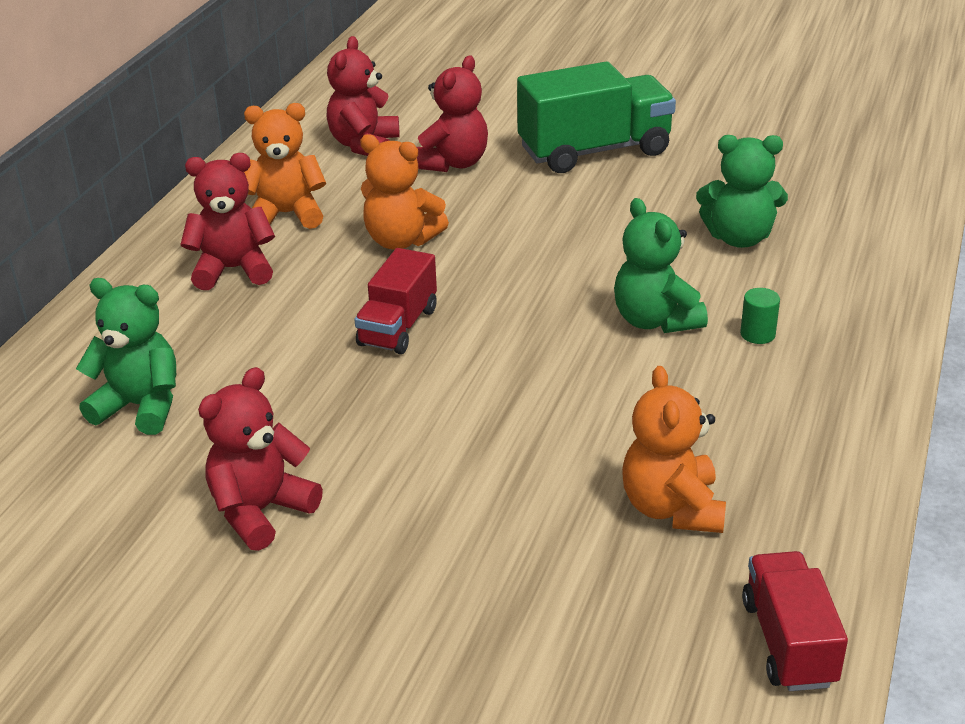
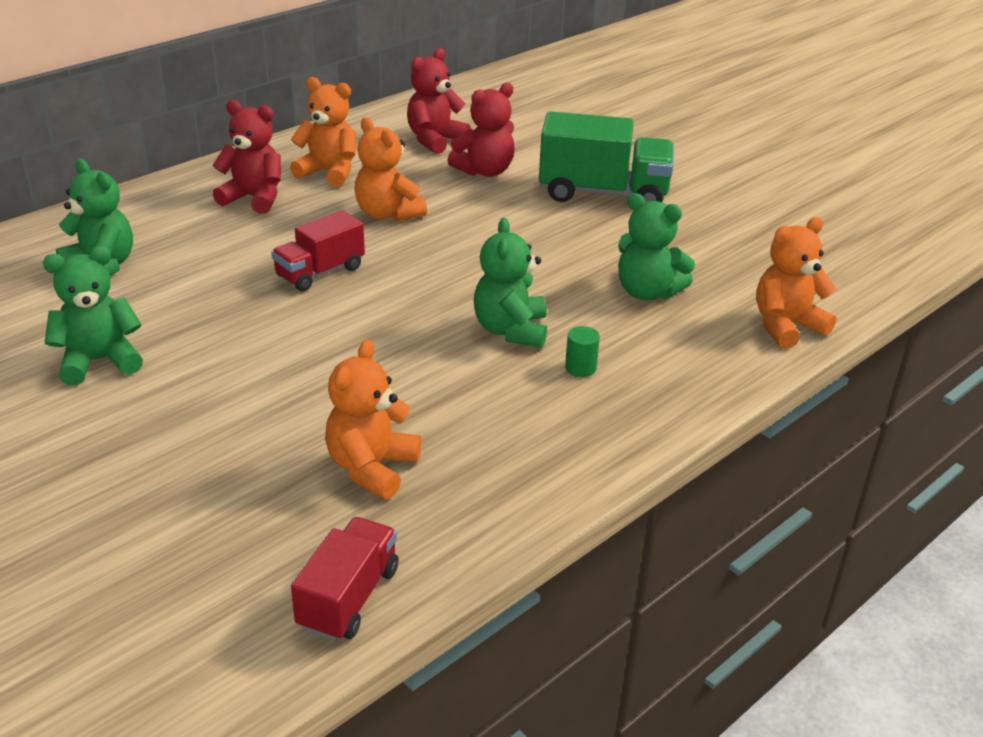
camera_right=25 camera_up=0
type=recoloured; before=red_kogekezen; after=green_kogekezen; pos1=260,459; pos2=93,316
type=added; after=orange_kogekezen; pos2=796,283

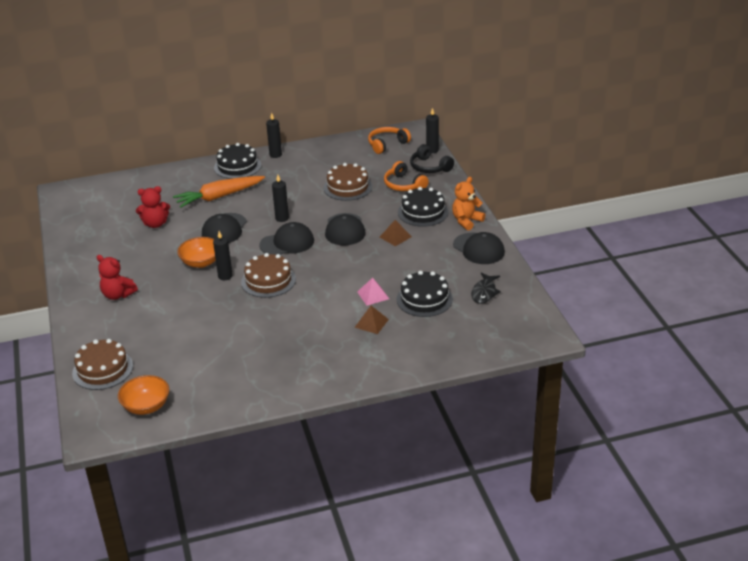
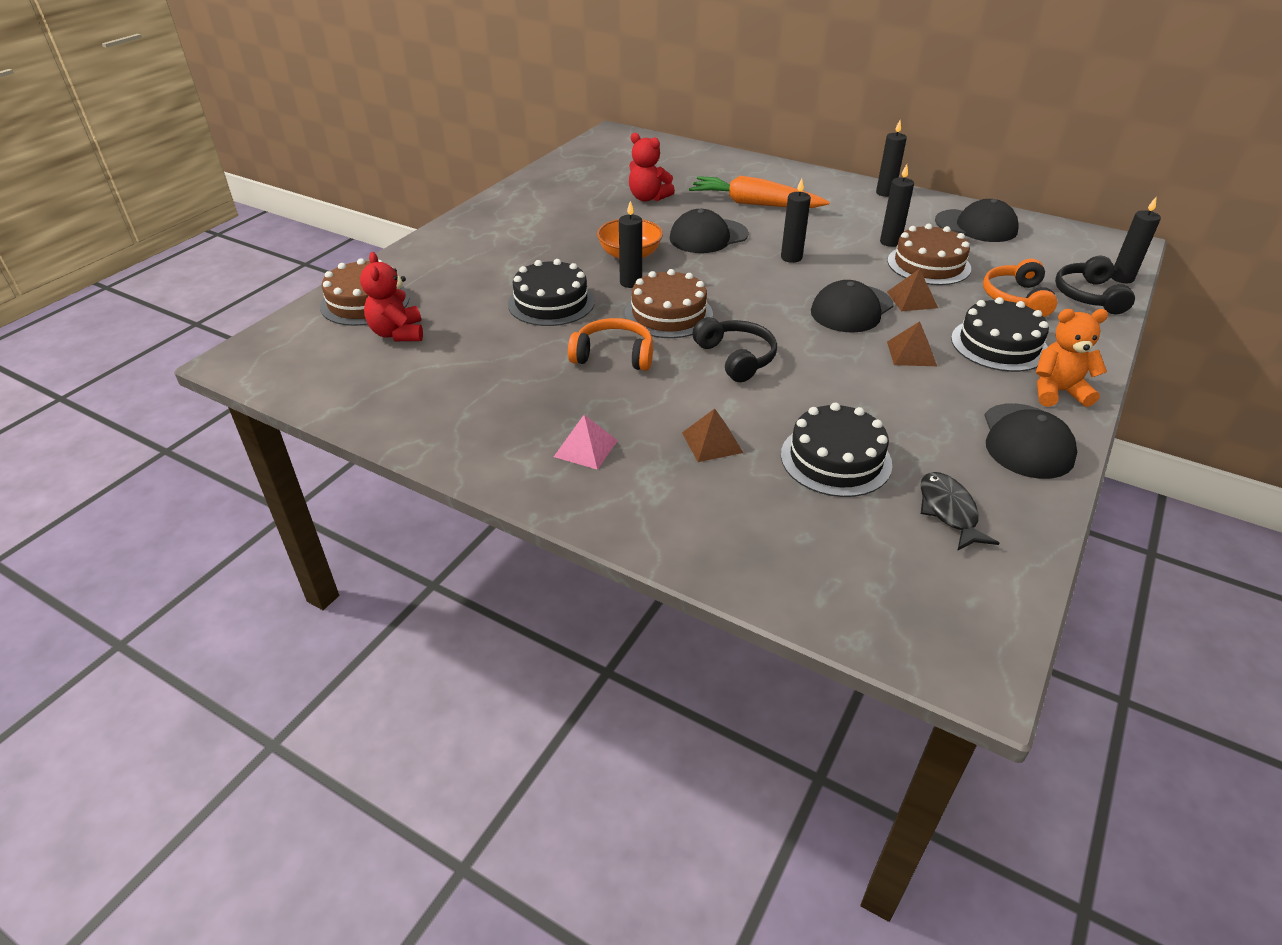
camera_right=45 camera_up=5
type=moved; before=red_kogekezen; pos1=117,277; pos2=391,296
type=removed; before=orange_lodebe; pos1=143,395
type=moved; before=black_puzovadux; pos1=237,161; pos2=551,292
type=moved; before=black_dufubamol; pos1=286,238; pos2=977,220
type=moved; before=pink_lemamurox; pos1=373,292; pos2=586,442
type=moved; before=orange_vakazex; pos1=389,140; pos2=610,344
type=turned; before=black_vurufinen; pos1=486,288; pos2=959,511; turn=105
type=added; after=black_vakazex; pos2=734,349
type=added; after=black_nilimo; pos2=897,205
type=added; after=brown_lemamurox; pos2=912,290

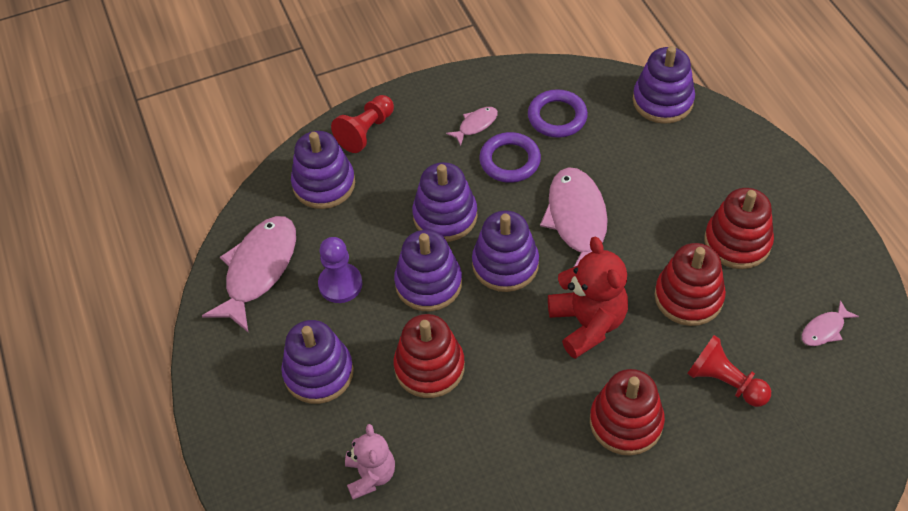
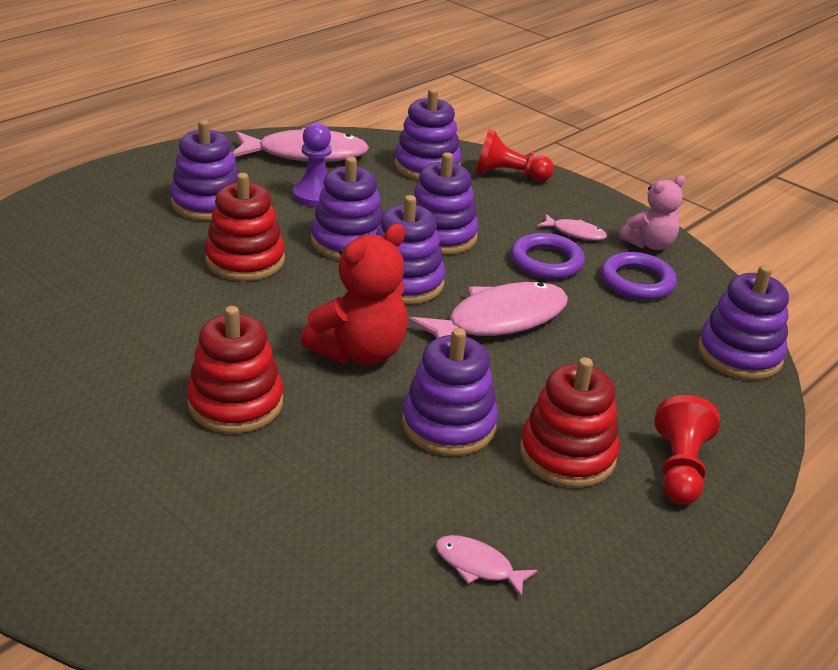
camera_right=60 camera_up=-20
type=moved; before=pink_kogekezen; pos1=370,462; pos2=652,212
type=recoloured; before=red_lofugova; after=purple_lofugova; pos1=690,284; pos2=450,392
type=moved; before=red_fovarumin; pos1=729,371; pos2=687,450

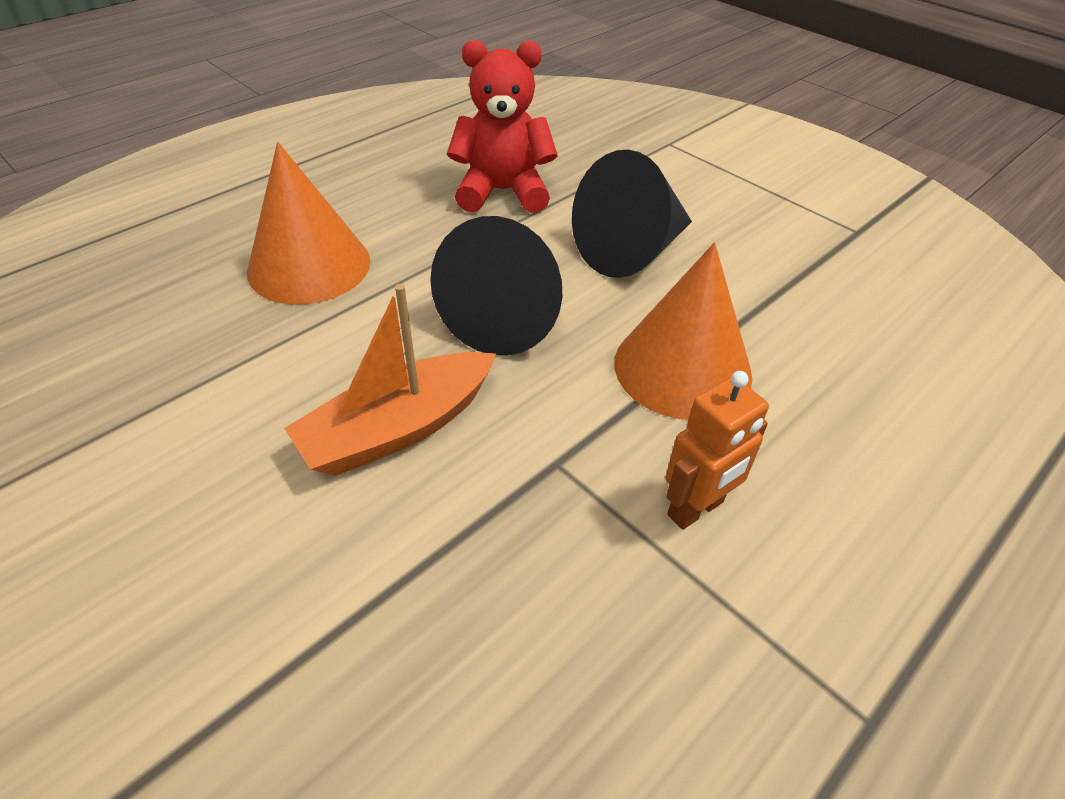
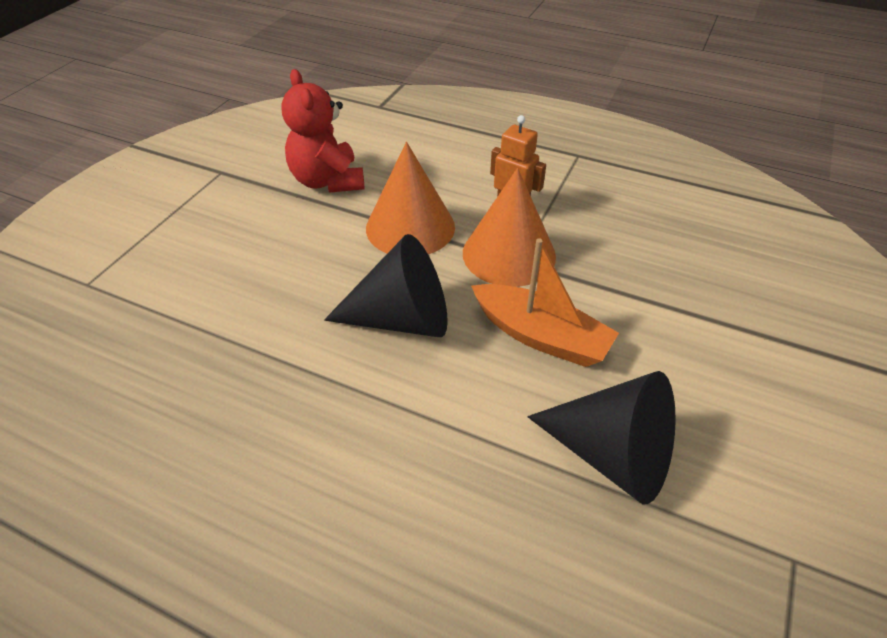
camera_right=-110 camera_up=0
type=moved; before=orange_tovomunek; pos1=308,223; pos2=509,227
type=moved; before=red_kogekezen; pos1=502,126; pos2=323,131
type=moved; before=black_tovomunek; pos1=632,214; pos2=601,437

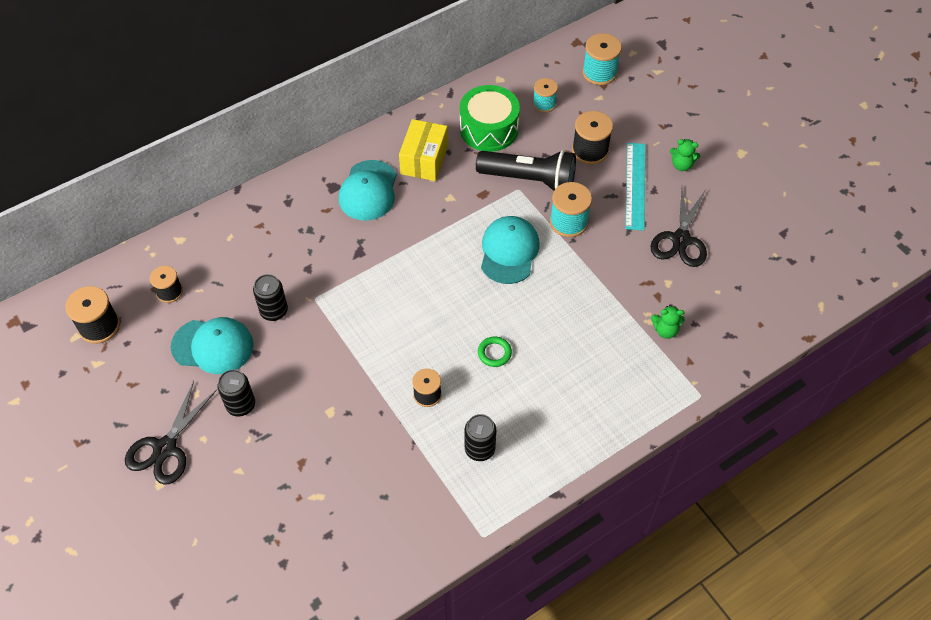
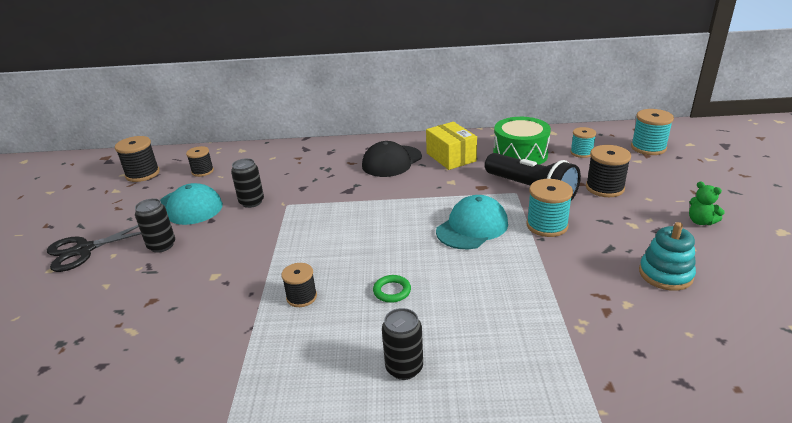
camera_right=35 camera_up=-25
type=recoloured; before=turquoise_dufubamol; after=black_dufubamol; pos1=368,190; pos2=392,159
type=turned; before=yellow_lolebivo; pos1=423,150; pos2=451,146; turn=-75
type=moved; before=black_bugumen; pos1=480,437; pos2=402,344
type=removed; before=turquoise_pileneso; pos1=635,187
type=replaced; before=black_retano; after=turquoise_lofugova; pos1=678,227; pos2=667,256
type=removed; before=green_kogekezen; pos1=668,322

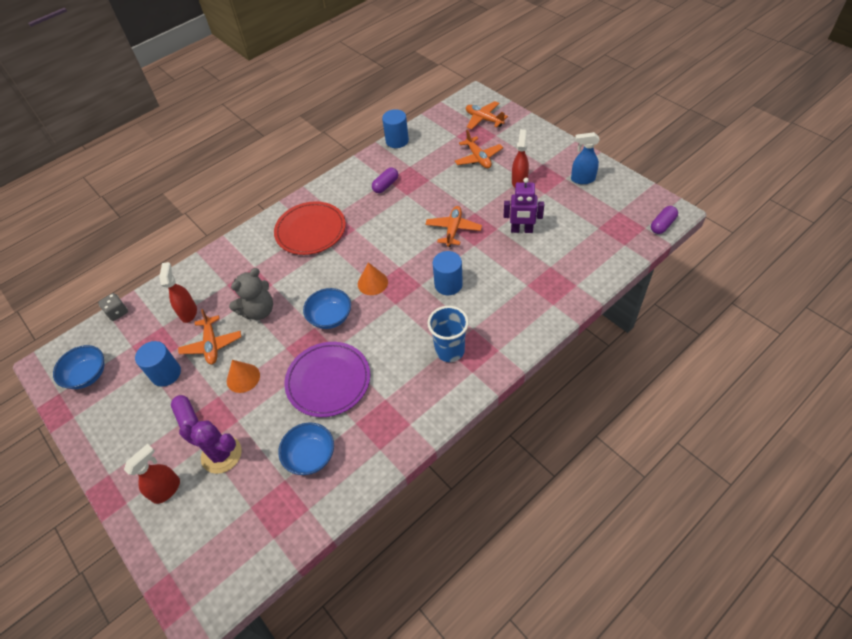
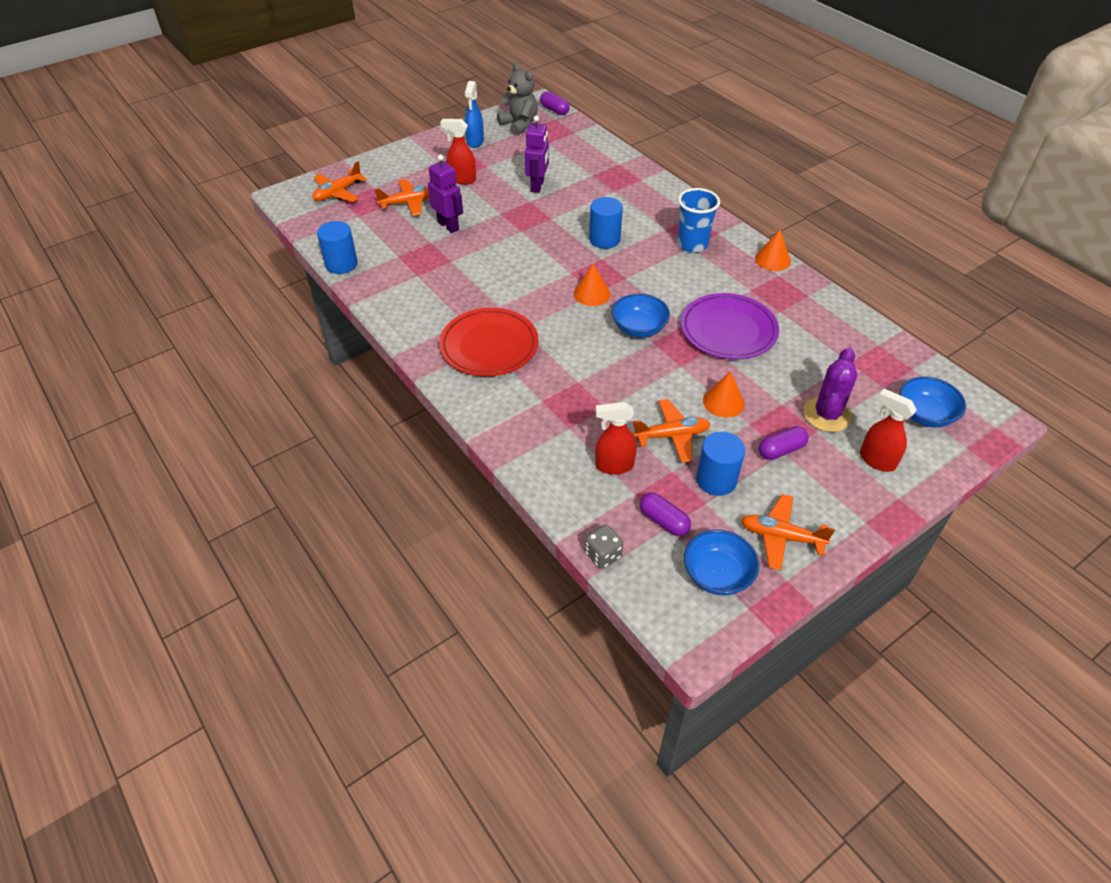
camera_right=-90 camera_up=-5
type=moved; before=grey_kogekezen; pos1=251,294; pos2=517,99
type=moved; before=blue_lodebe; pos1=306,449; pos2=932,401
type=moved; before=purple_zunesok; pos1=385,180; pos2=665,514
type=moved; before=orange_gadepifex; pos1=453,226; pos2=788,532
type=added; after=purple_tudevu; pos2=445,193
type=added; after=orange_tovomunek; pos2=773,250

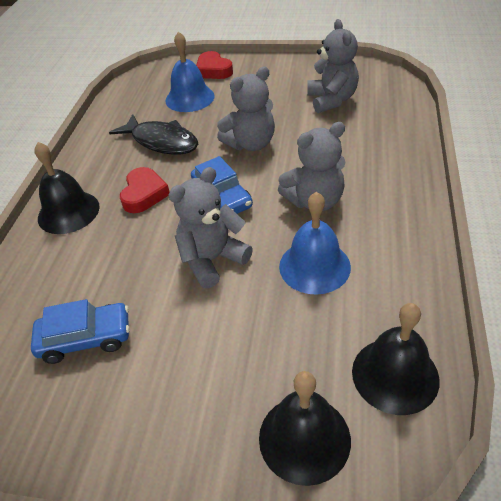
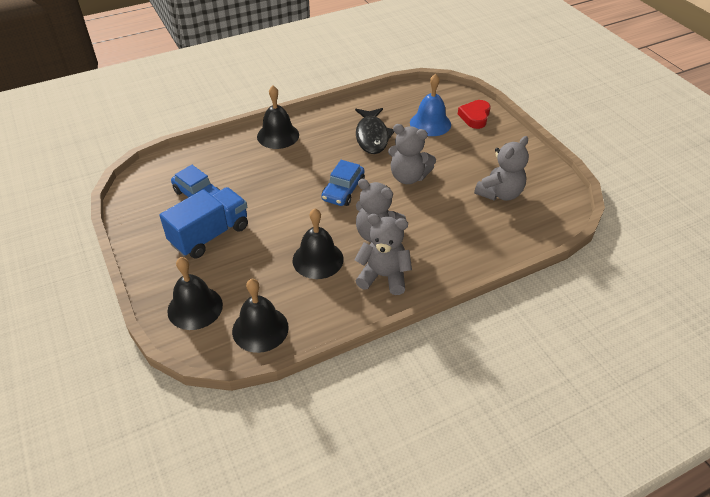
camera_right=50 camera_up=0
type=removed; before=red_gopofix; pos1=145,190
type=moved; before=grey_kogekezen; pos1=210,227; pos2=383,254
type=recoloured; before=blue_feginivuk; after=black_feginivuk; pos1=315,243; pos2=318,243
type=added; after=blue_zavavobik; pos2=203,223

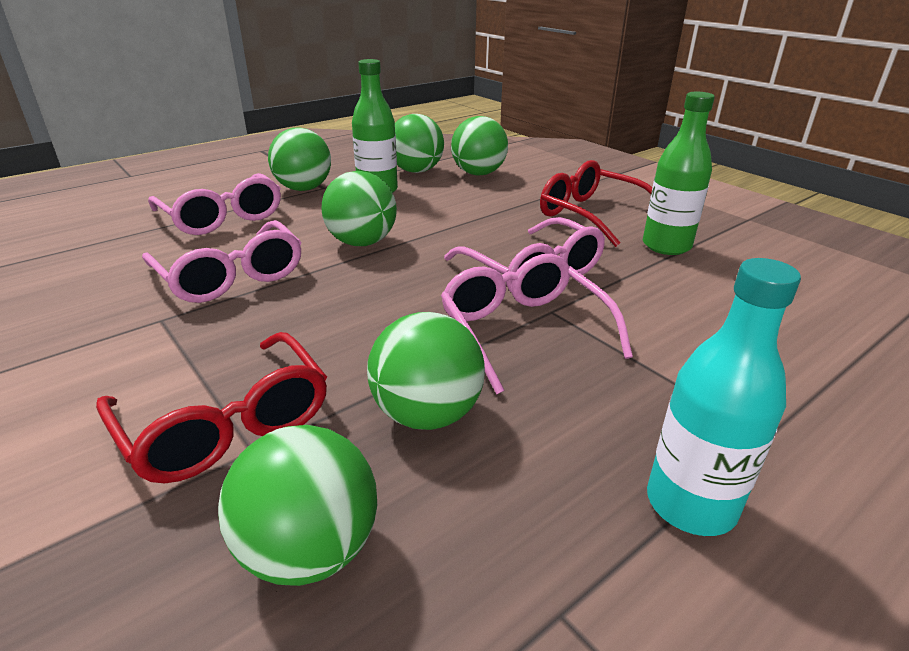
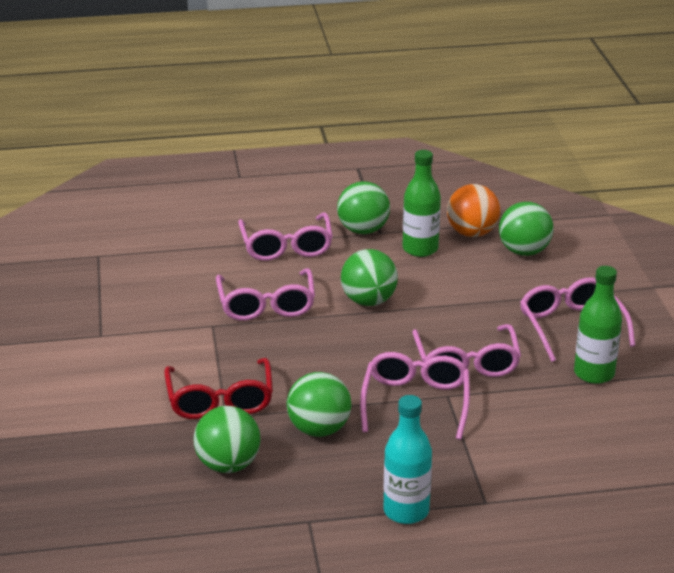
camera_right=30 camera_up=0
type=recoloured; before=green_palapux; after=orange_palapux; pos1=419,143; pos2=473,210
type=recoloured; before=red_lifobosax; after=pink_lifobosax; pos1=596,203; pos2=577,319

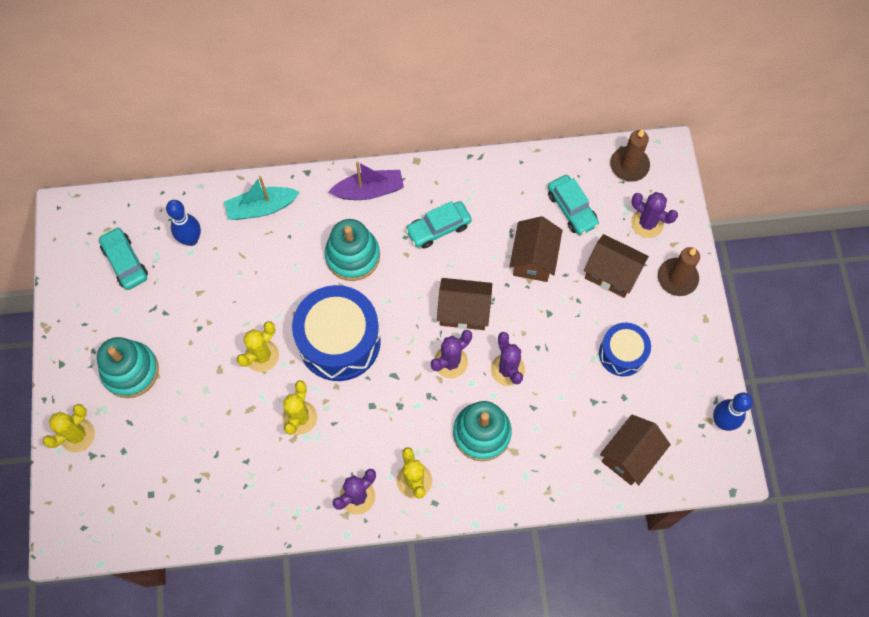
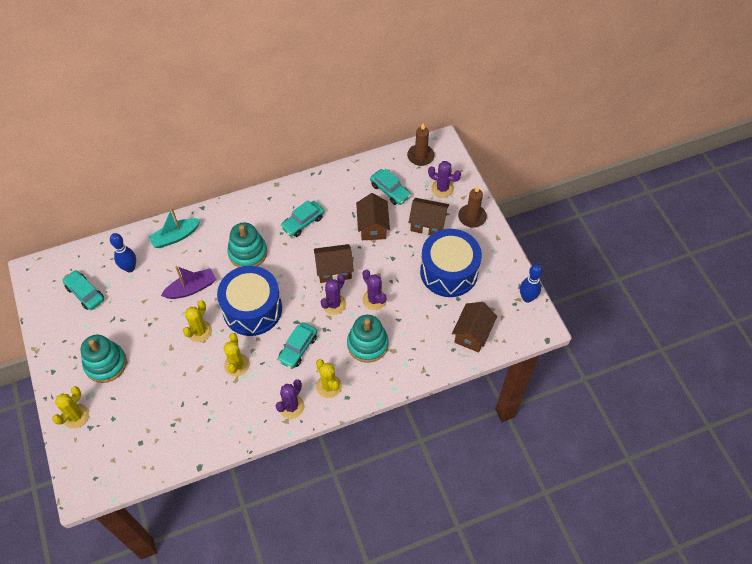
camera_right=-15 camera_up=-10
type=moved; before=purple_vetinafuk; pos1=366,180; pos2=188,282
type=resized; before=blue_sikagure; pos1=625,349; pos2=451,263; scale=1.76
type=added; after=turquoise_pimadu; pos2=297,345

